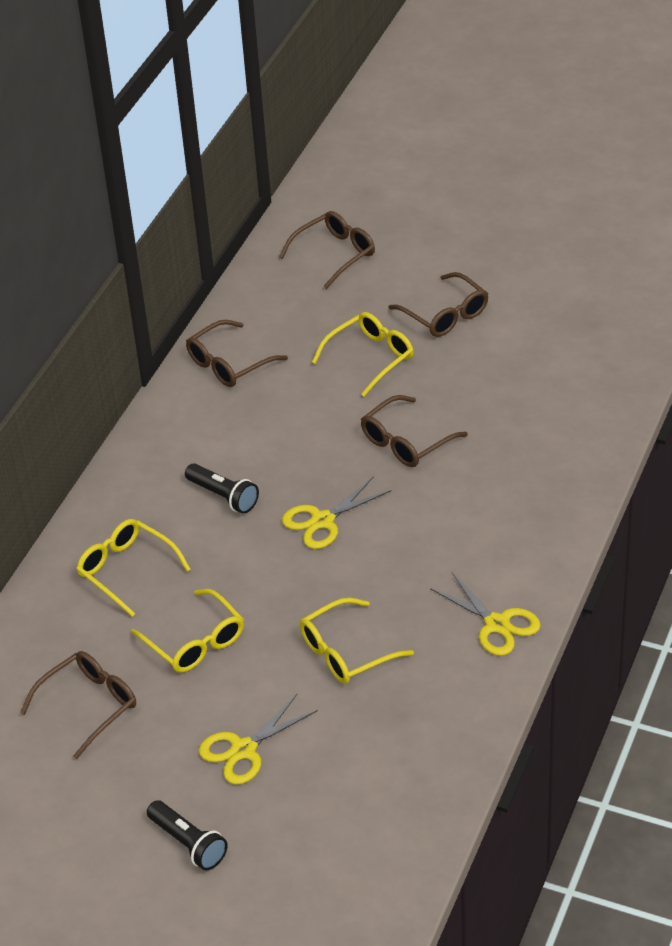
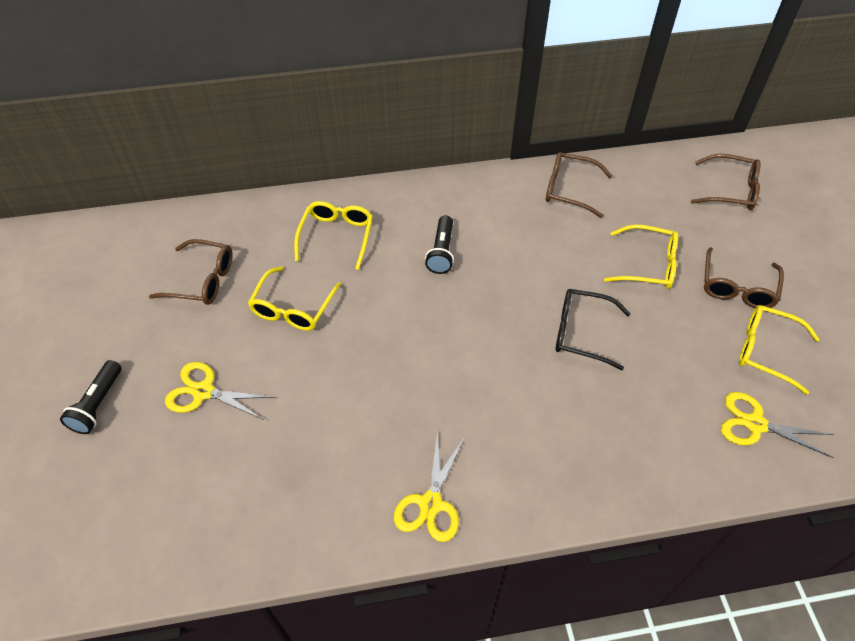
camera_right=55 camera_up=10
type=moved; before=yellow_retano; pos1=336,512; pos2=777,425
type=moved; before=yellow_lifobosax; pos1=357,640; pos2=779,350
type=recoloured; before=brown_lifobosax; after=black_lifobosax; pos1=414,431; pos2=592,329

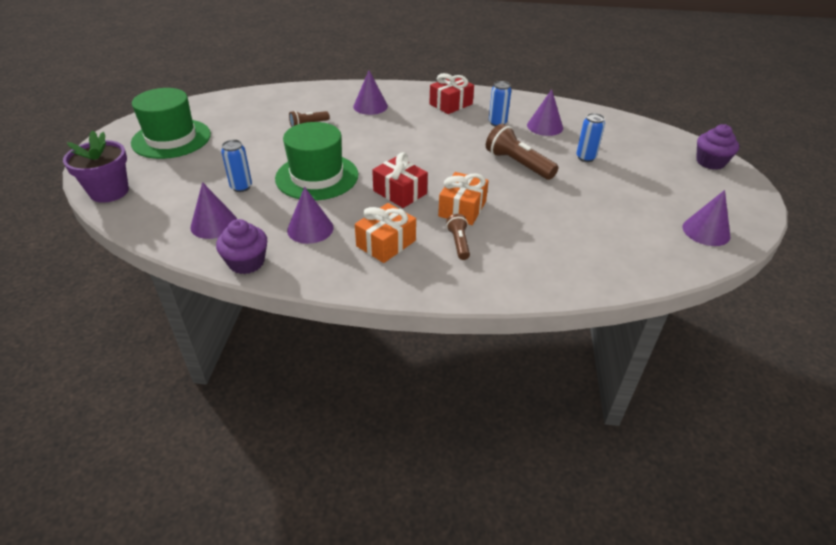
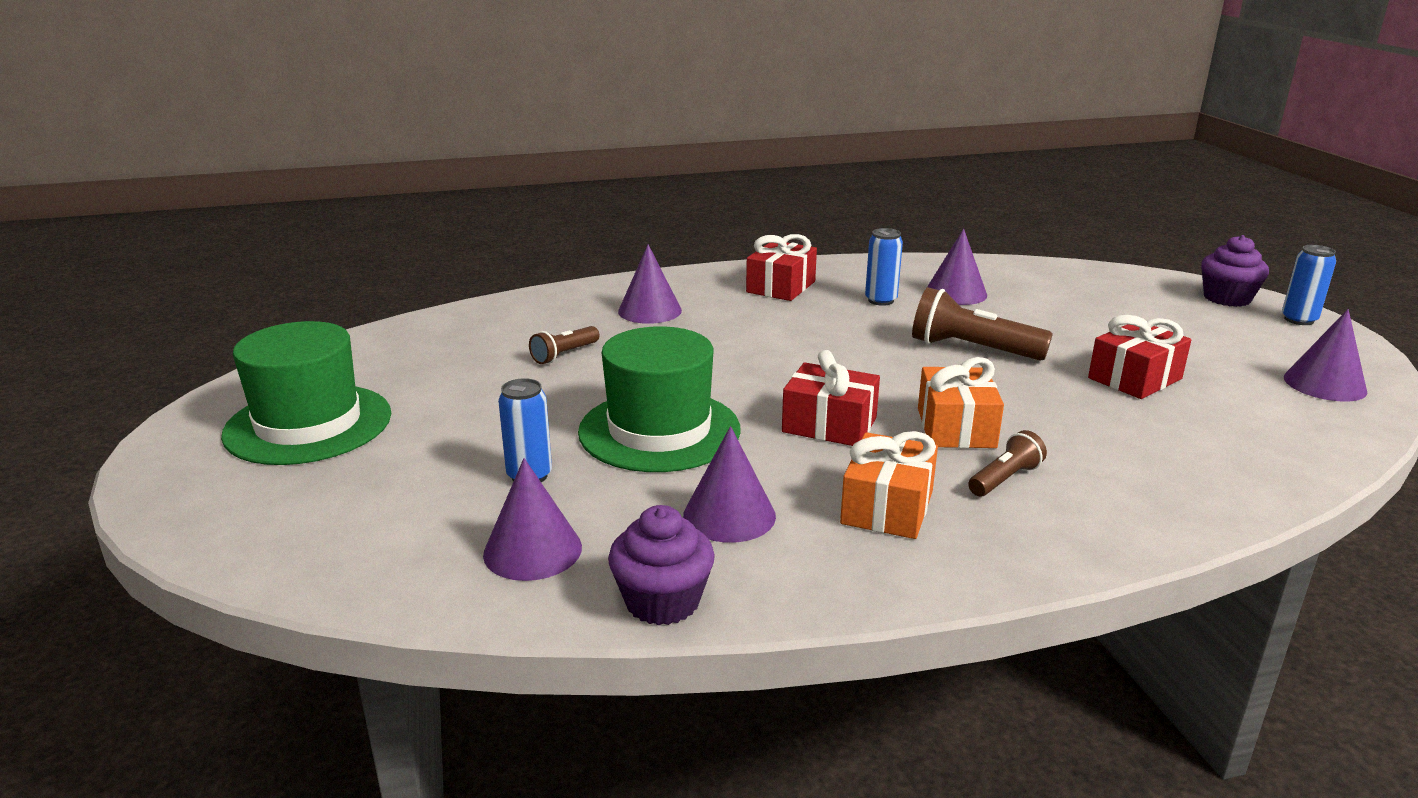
camera_right=-20 camera_up=-15
type=removed; before=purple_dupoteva; pos1=96,166
type=turned; before=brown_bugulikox; pos1=458,237; pos2=1007,463; turn=75
type=moved; before=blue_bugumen; pos1=590,137; pos2=1309,285
type=added; after=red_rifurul; pos2=1139,357

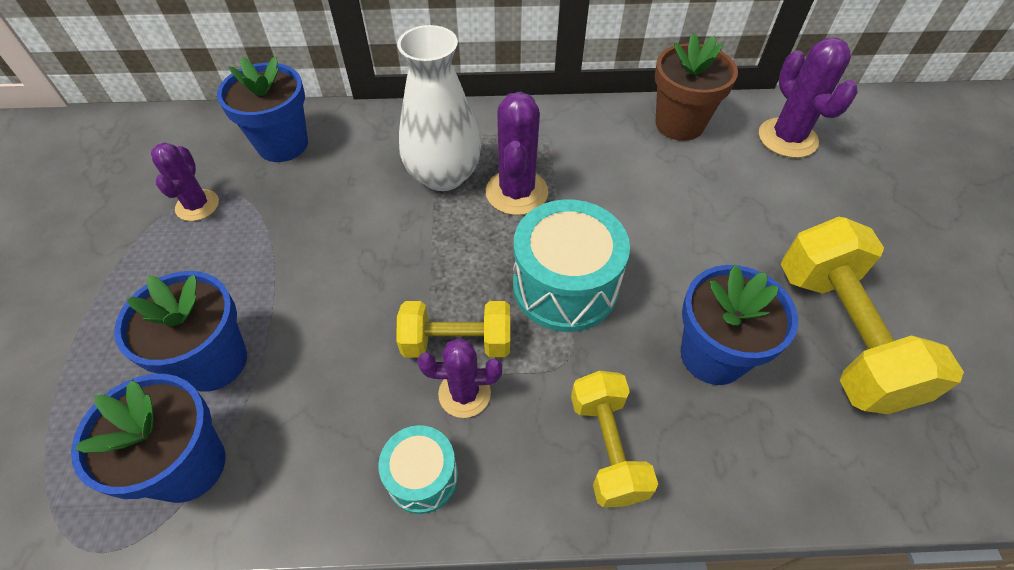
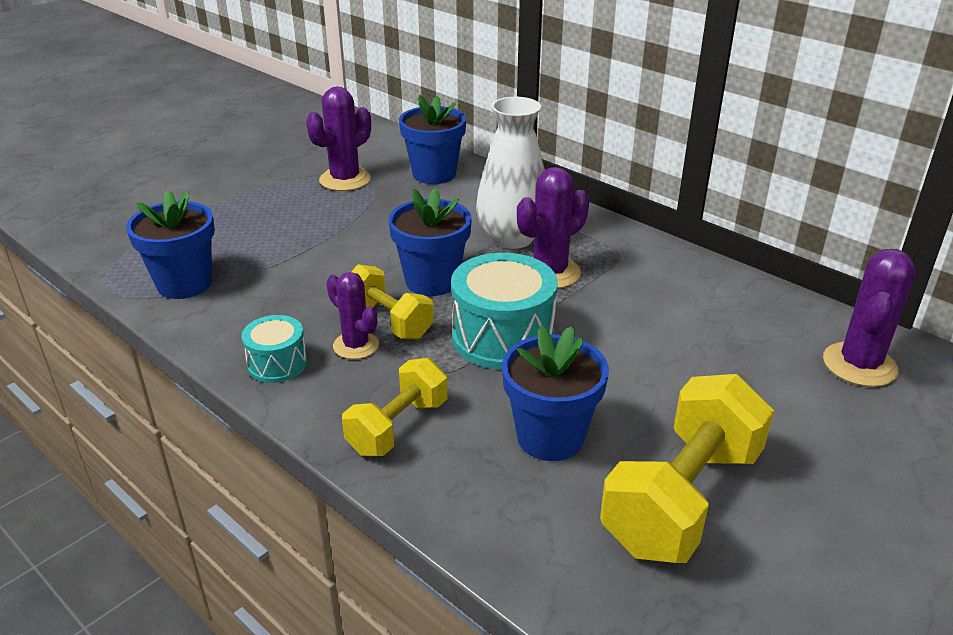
camera_right=45 camera_up=-20
type=moved; before=blue_dupoteva; pos1=180,331; pos2=430,242
type=resized; before=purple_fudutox; pos1=185,181; pos2=338,138; scale=1.51
type=removed; before=brown_dupoteva; pos1=696,87

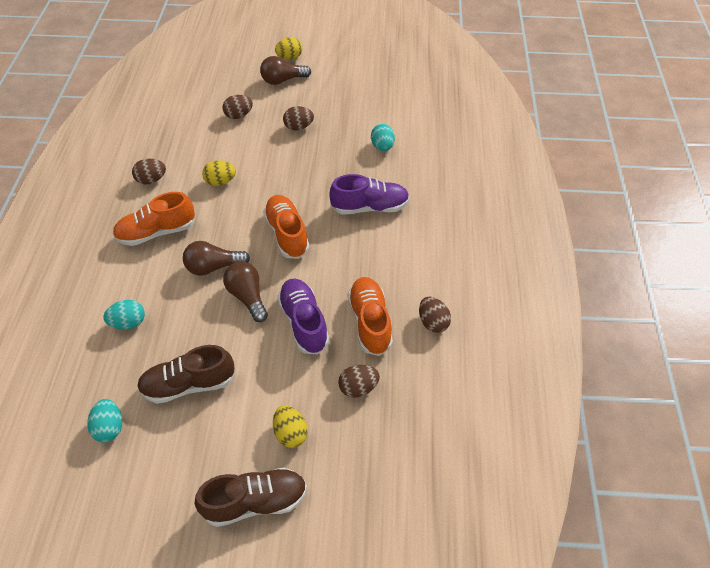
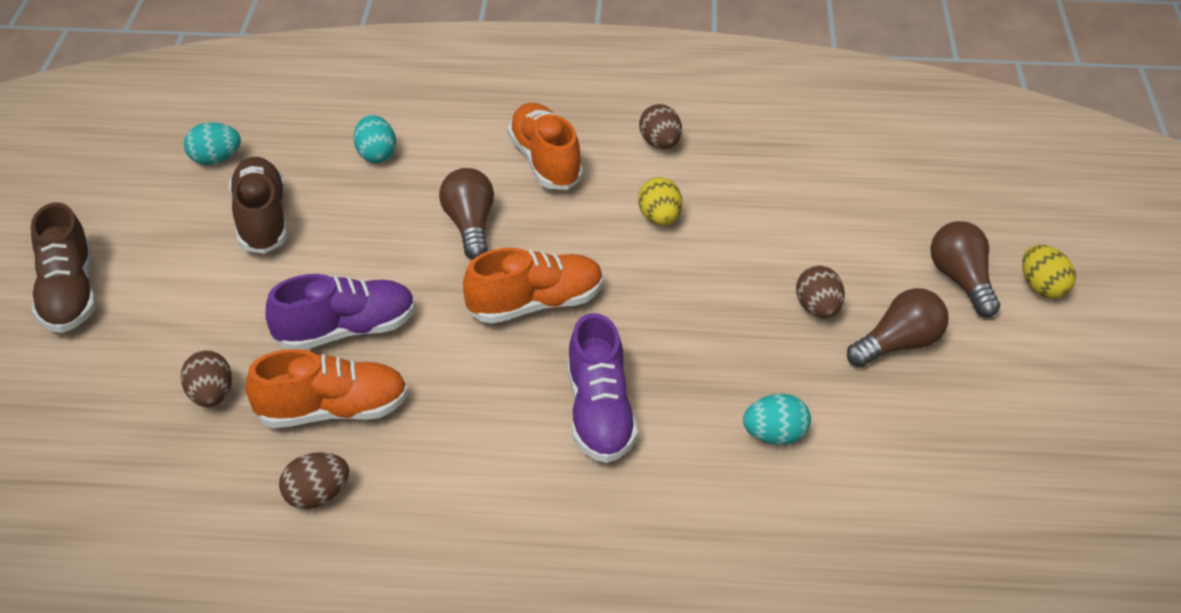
camera_right=90 camera_up=-10
type=removed; before=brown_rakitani; pos1=237,107
type=moved; before=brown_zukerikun; pos1=245,291; pos2=897,328
type=removed; before=yellow_rakitani; pos1=290,427

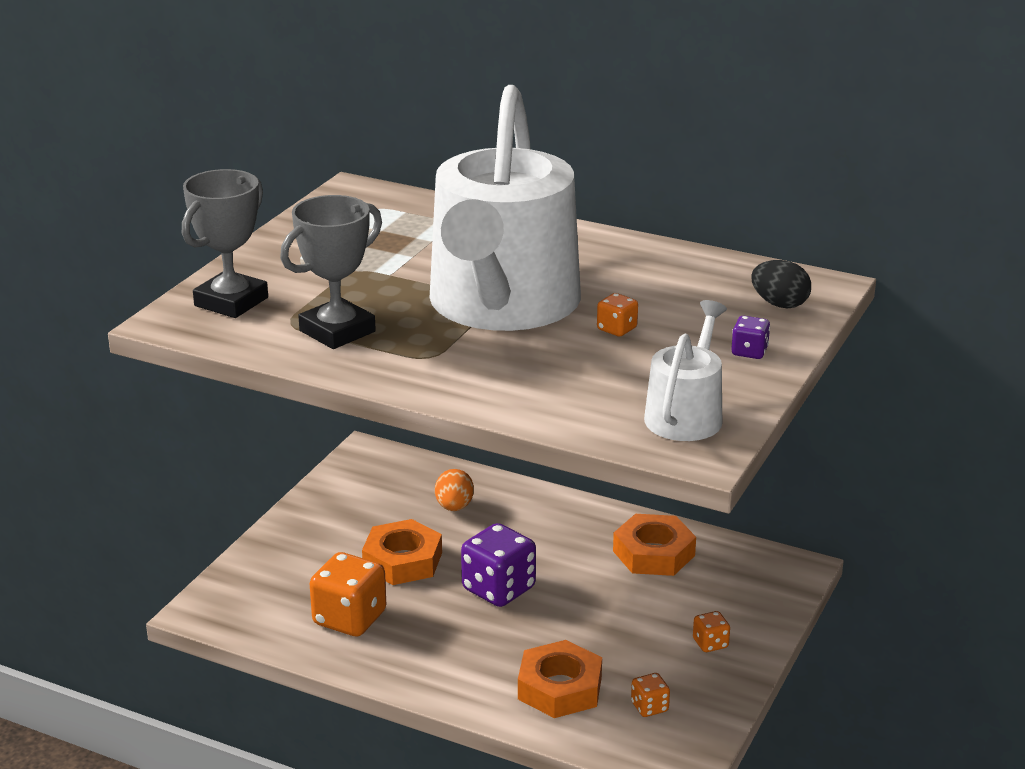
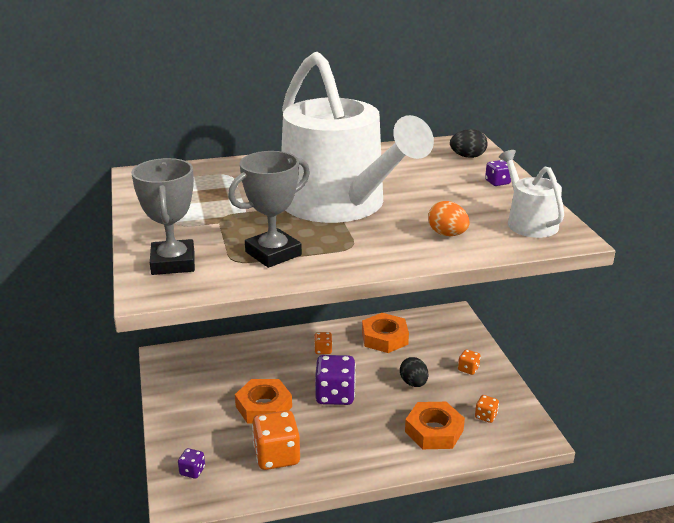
camera_right=-40 camera_up=0
type=turned; before=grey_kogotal; pos1=331,272; pos2=269,209; turn=45
type=moved; before=orange_rakitani; pos1=454,490; pos2=449,218
type=moved; before=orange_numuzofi; pos1=617,314; pos2=323,343
type=added; after=purple_numuzofi; pos2=191,463
type=added; after=black_rakitani; pos2=414,372

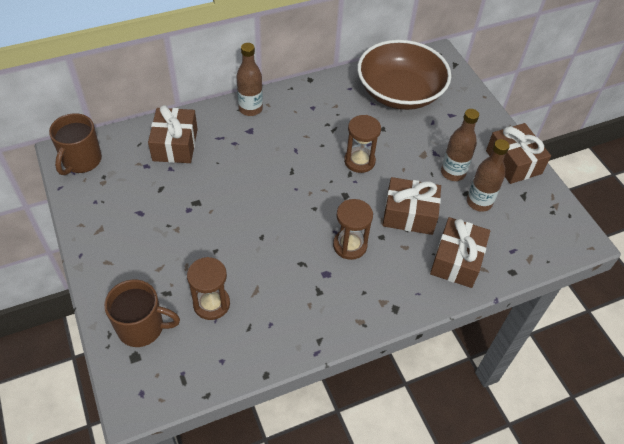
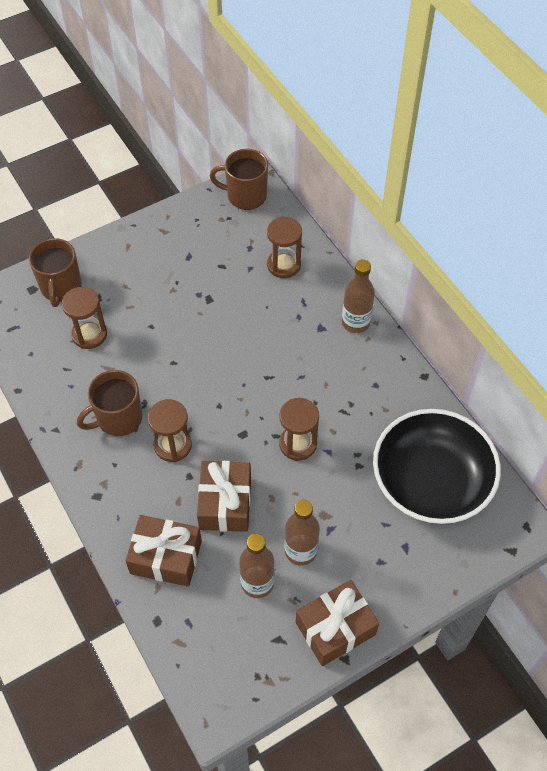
camera_right=85 camera_up=5
type=replaced; before=brown_rifurul; after=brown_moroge; pos1=173,134; pos2=284,247
type=recoloured; before=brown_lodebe; after=black_lodebe; pos1=404,75; pos2=437,466
type=added; after=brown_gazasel; pos2=109,403

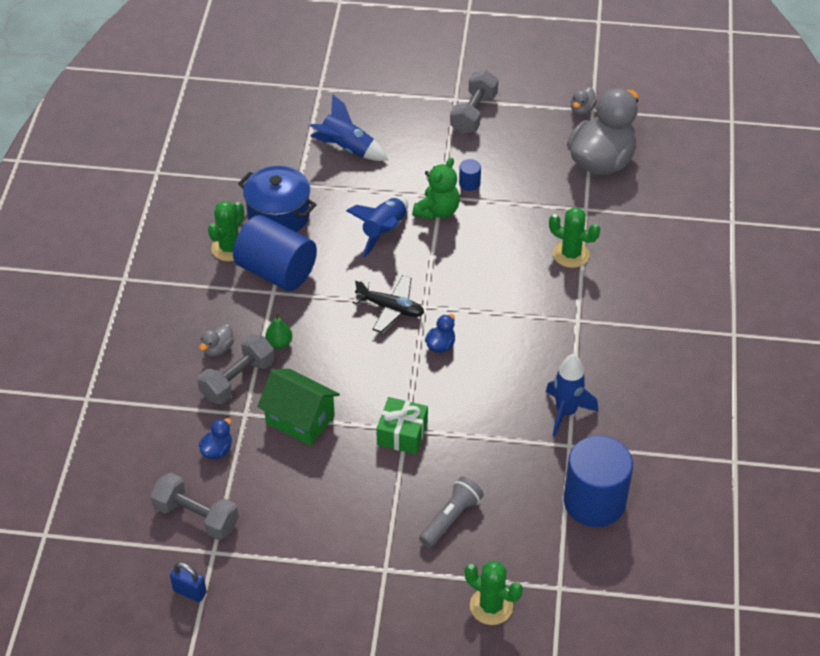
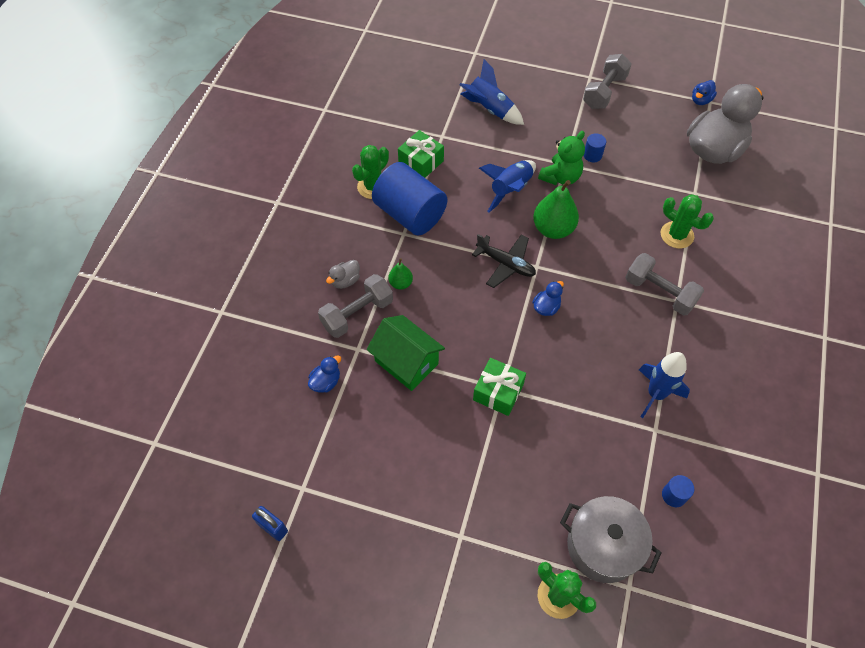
camera_right=10 camera_up=10
type=moved; before=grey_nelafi; pos1=194,506; pos2=664,284
type=replaced; before=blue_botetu; after=green_rifurul; pos1=277,199; pos2=421,154
type=removed; before=grey_bugulikox; pos1=451,511
type=resized; before=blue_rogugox; pos1=598,481; pos2=678,491; scale=0.4
type=recoloured; before=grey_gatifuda; after=blue_gatifuda; pos1=584,101; pos2=704,92
type=added; after=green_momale; pos2=556,209
type=added; after=grey_botetu; pos2=611,539

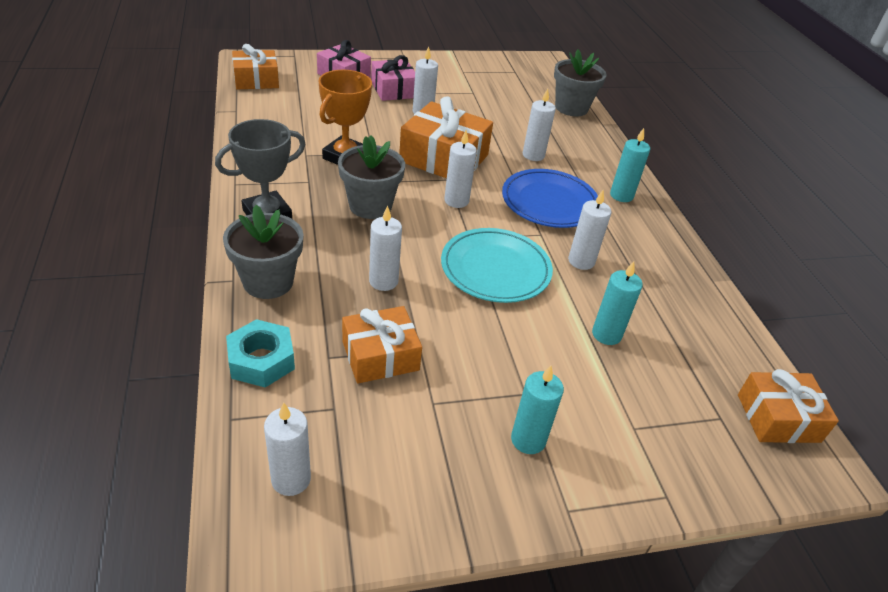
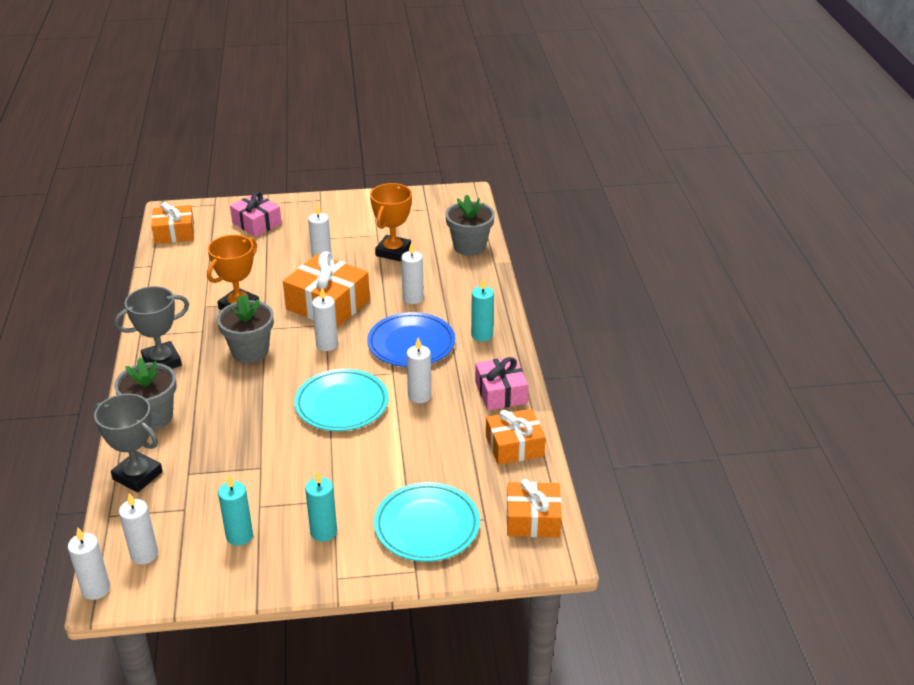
camera_right=10 camera_up=-5
type=replaced; before=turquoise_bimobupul; after=grey_kogotal; pos1=260,353; pos2=128,443
type=moved; before=orange_rifurul; pos1=382,345; pos2=516,437
type=moved; before=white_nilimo; pos1=385,248; pos2=89,564
type=moved; before=pink_rifurul; pos1=393,78; pos2=501,383
type=moved; before=turquoise_nilimo; pos1=617,303; pos2=235,510
type=added; after=orange_kogotal; pos2=391,222
type=added; after=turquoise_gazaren; pos2=427,522

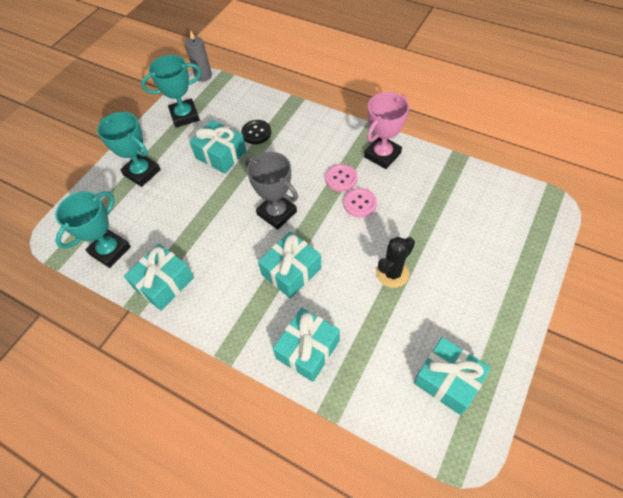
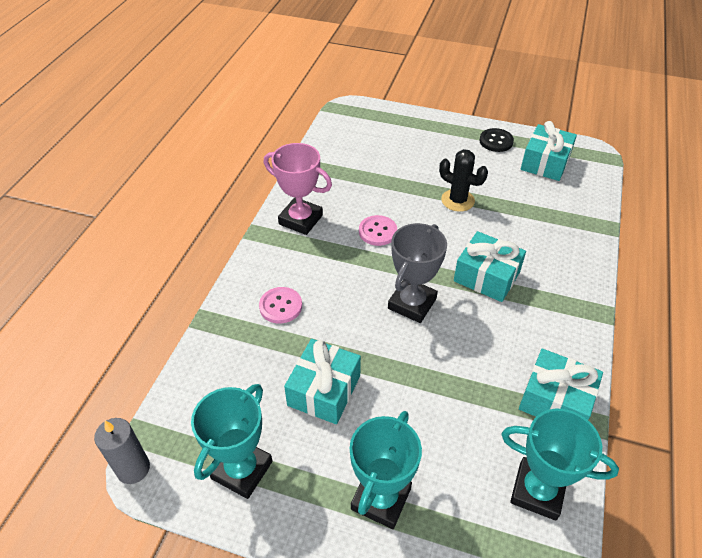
camera_right=-105 camera_up=-10
type=turned; before=turquoise_kogotal; pos1=171,91; pos2=232,441; turn=60
type=moved; before=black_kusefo; pos1=256,132; pos2=497,140
type=removed; before=turquoise_rifurul; pos1=306,345
type=moved; before=pink_kusefo; pos1=341,178; pos2=280,305

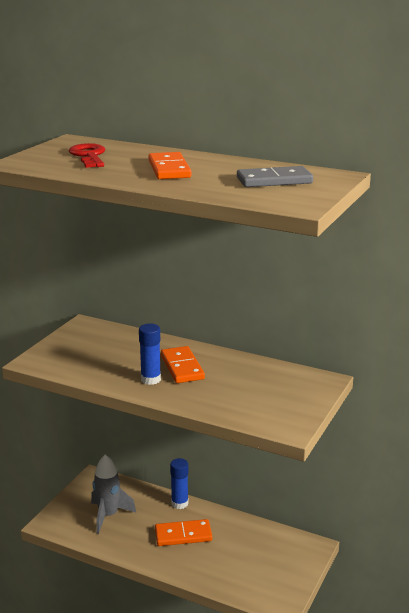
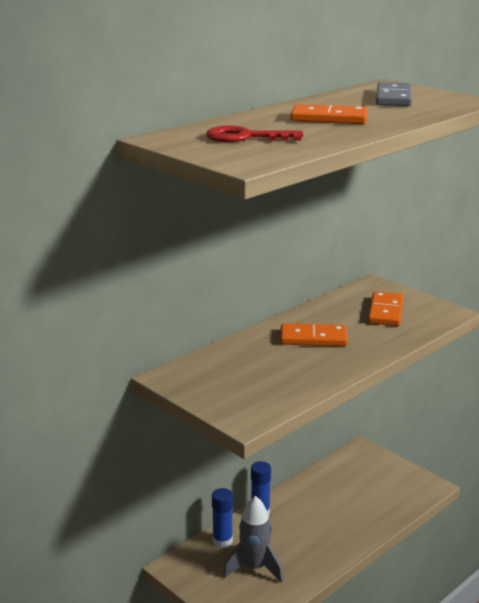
camera_right=-70 camera_up=0
type=moved; before=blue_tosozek; pos1=150,354; pos2=222,518
type=moved; before=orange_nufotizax; pos1=183,532; pos2=385,308

